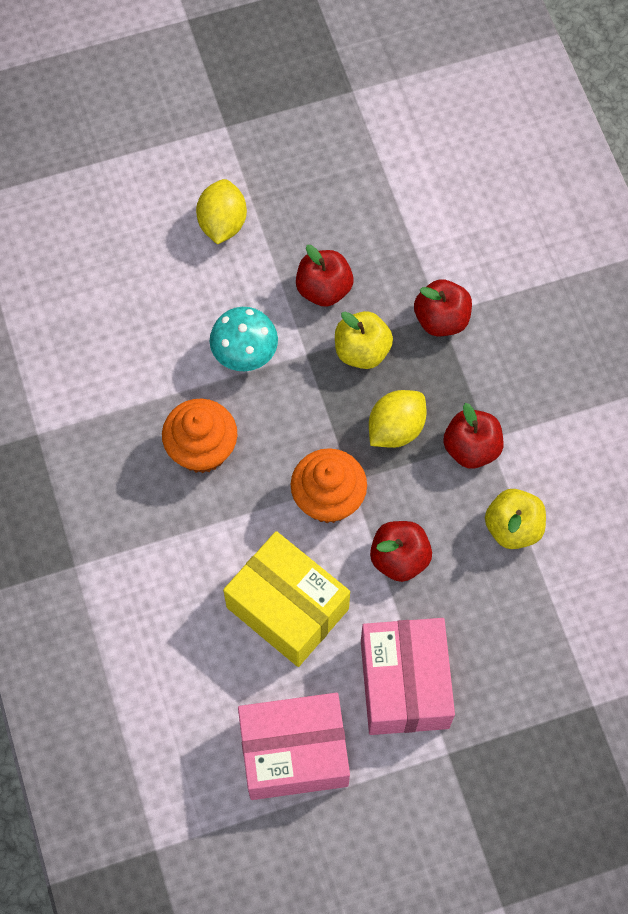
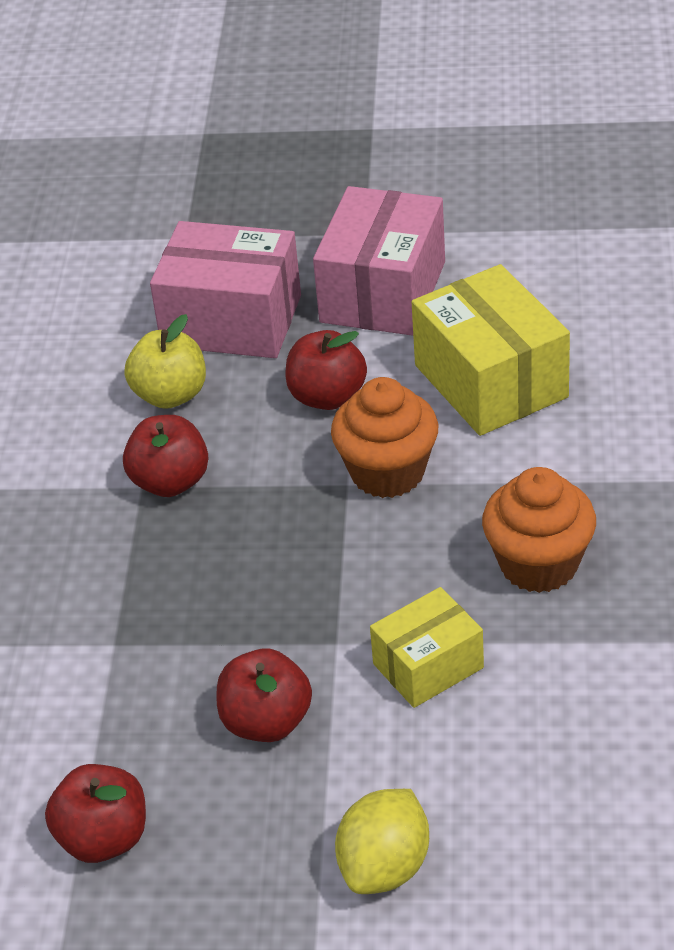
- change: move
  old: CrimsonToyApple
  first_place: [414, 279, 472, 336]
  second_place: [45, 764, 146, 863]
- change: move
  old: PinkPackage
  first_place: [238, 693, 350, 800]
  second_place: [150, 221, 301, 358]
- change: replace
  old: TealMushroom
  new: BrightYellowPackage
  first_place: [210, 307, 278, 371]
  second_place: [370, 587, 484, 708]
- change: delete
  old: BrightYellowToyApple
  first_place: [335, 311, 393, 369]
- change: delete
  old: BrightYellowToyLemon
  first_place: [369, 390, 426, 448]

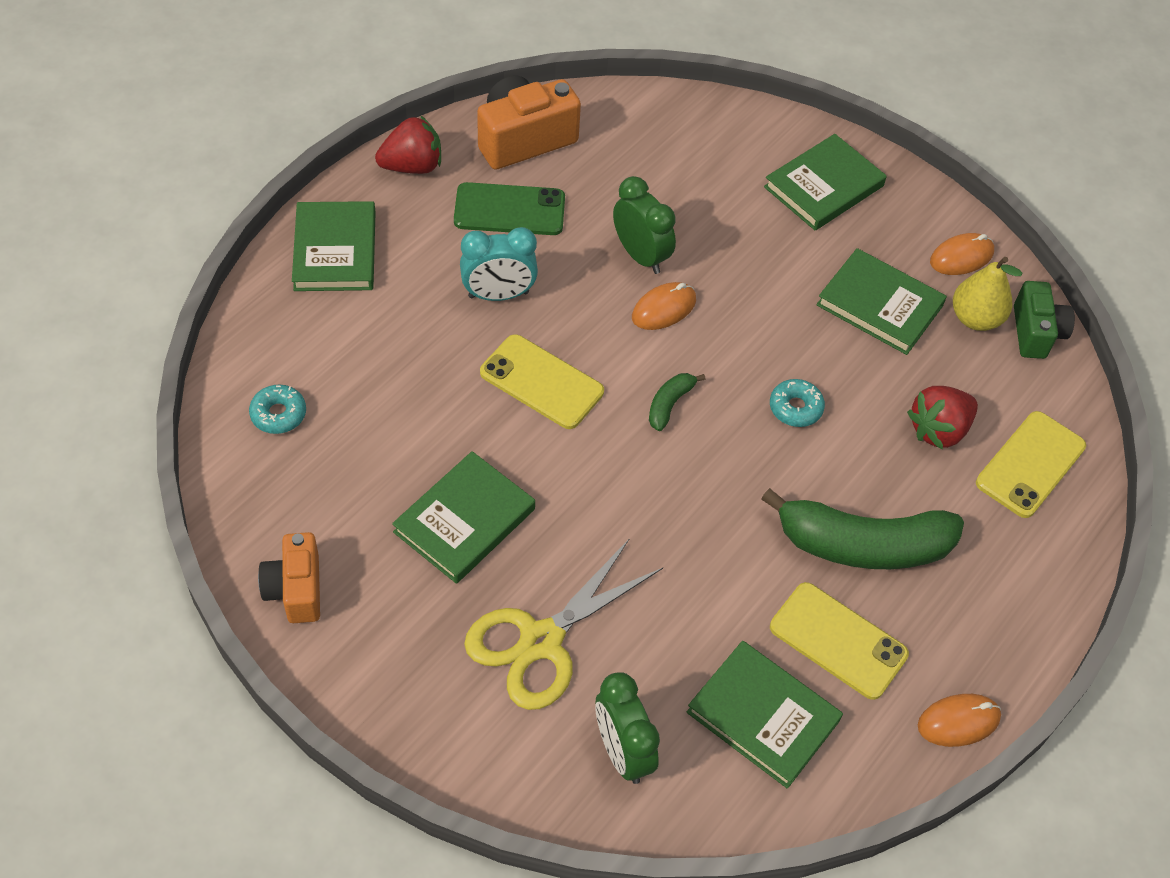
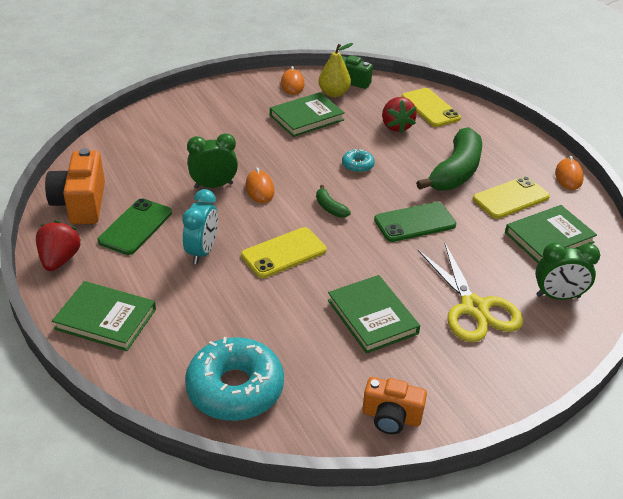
- change: resize
  old: TealGlazedDonut
  first_place: [249, 385, 306, 434]
  second_place: [185, 337, 284, 421]
  factor: 2.21
- change: insert
  new: EmeraldMobilePhone
  second_place: [374, 202, 456, 242]
- change: delete
  old: EmeraldHardcover
  first_place: [764, 134, 887, 231]

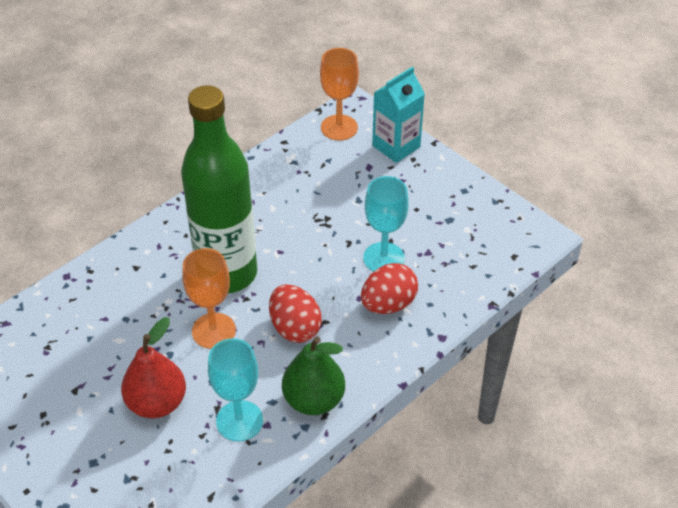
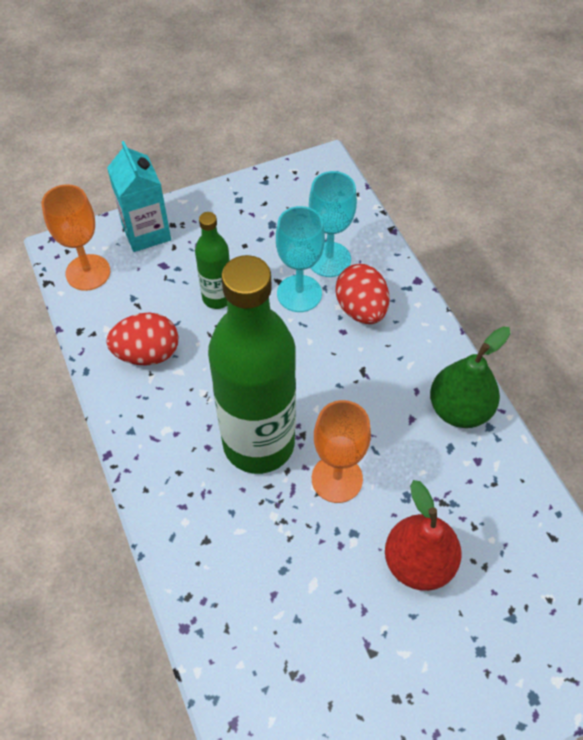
- change: move
  old: CrimsonToyEgg
  first_place: [269, 284, 322, 343]
  second_place: [106, 312, 178, 366]
- change: insert
  new: EmeraldFlask
  second_place: [195, 212, 230, 309]
- change: move
  old: TealGoblet
  first_place: [208, 338, 263, 442]
  second_place: [309, 171, 357, 277]

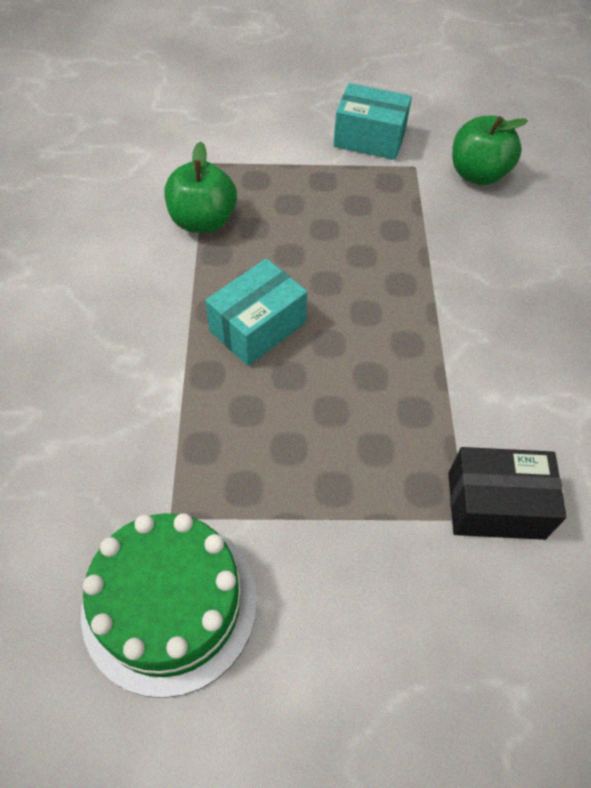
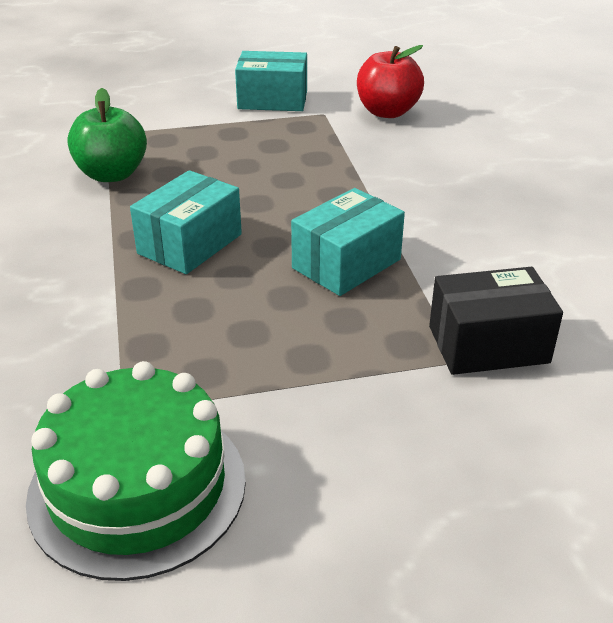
- change: insert
  new: TealPackage
  second_place: [291, 188, 405, 296]
- change: recolor
  old: EmeraldToyApple
  new: CrimsonToyApple
  first_place: [452, 115, 528, 185]
  second_place: [357, 45, 424, 118]

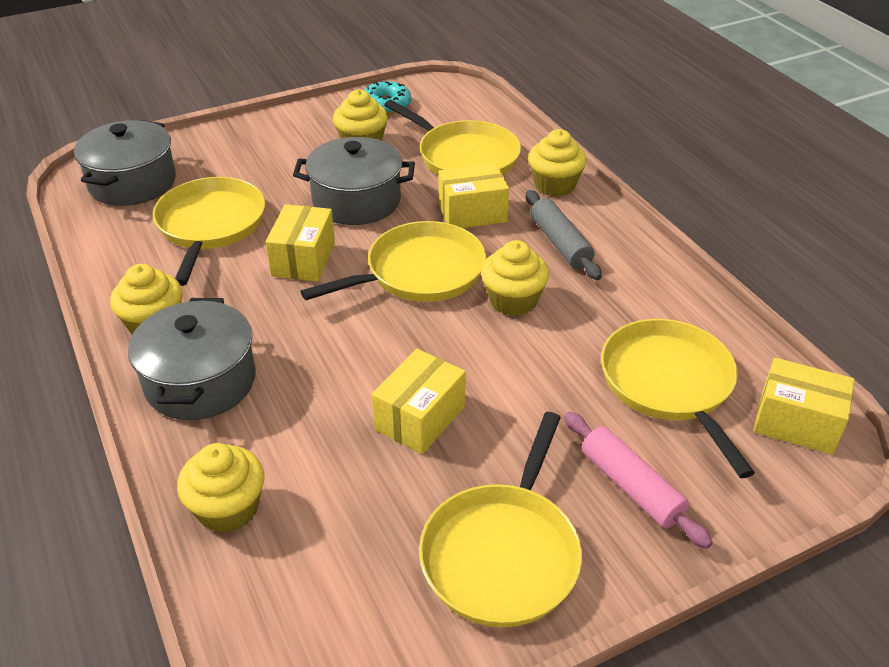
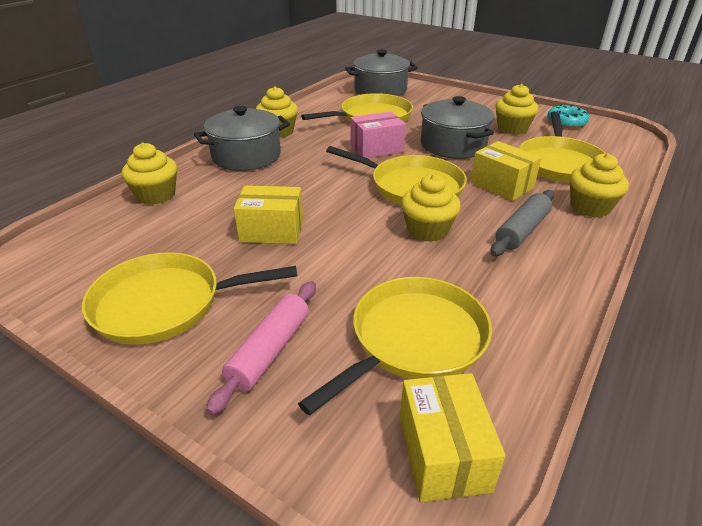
- change: recolor
  old: BrightYellowPackage
  new: PinkPackage
  first_place: [266, 204, 335, 282]
  second_place: [351, 111, 406, 158]

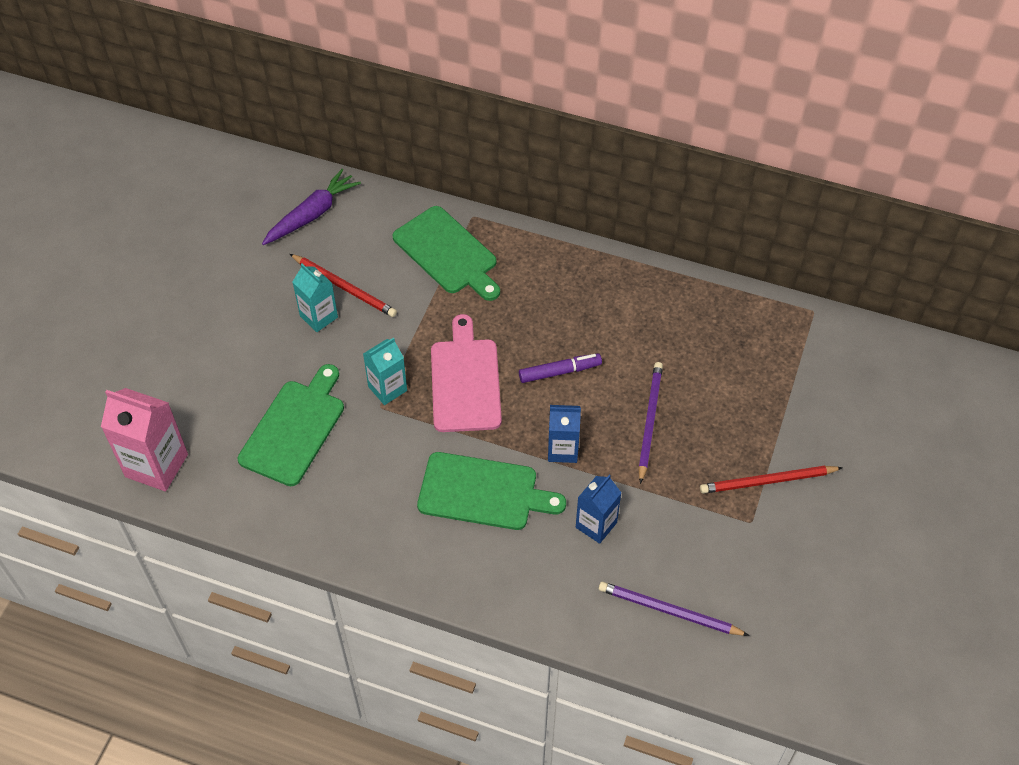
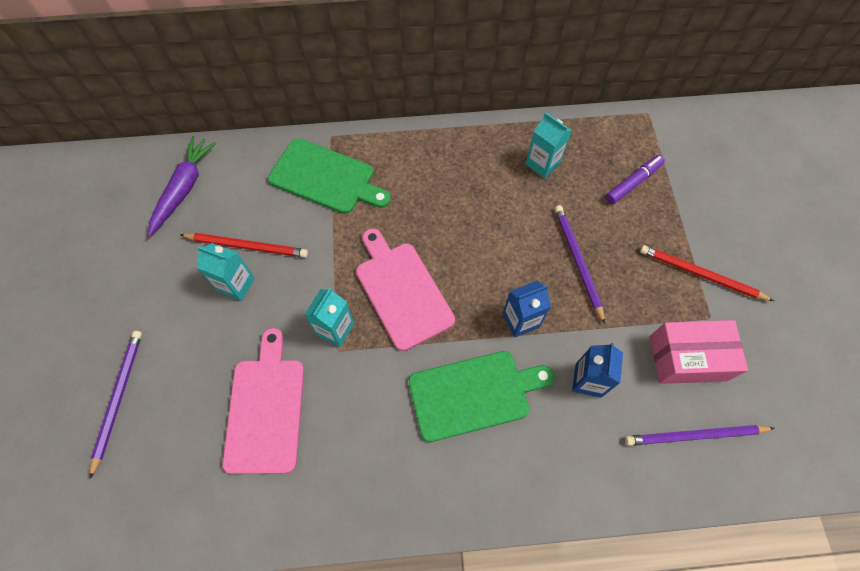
- change: insert
  new: RoyalPurpleWoodenPencil
  second_place: [90, 331, 142, 479]
- change: recolor
  old: EmeraldBreadBoard
  new: PinkBreadBoard
  first_place: [238, 364, 344, 486]
  second_place: [222, 328, 304, 474]
- change: insert
  new: TealMilkCarton
  second_place: [526, 112, 572, 178]
- change: move
  old: RoyalPurpleFeltPen
  first_place: [519, 353, 602, 383]
  second_place: [606, 155, 665, 204]
- change: rotate
  old: CrimsonWoodenPencil
  first_place: [700, 466, 843, 494]
  second_place: [640, 245, 774, 301]
  degrees: 60
- change: insert
  new: PinkPackage
  second_place: [650, 320, 748, 384]
- change: delete
  old: PinkMilkCarton
  first_place: [101, 388, 188, 491]

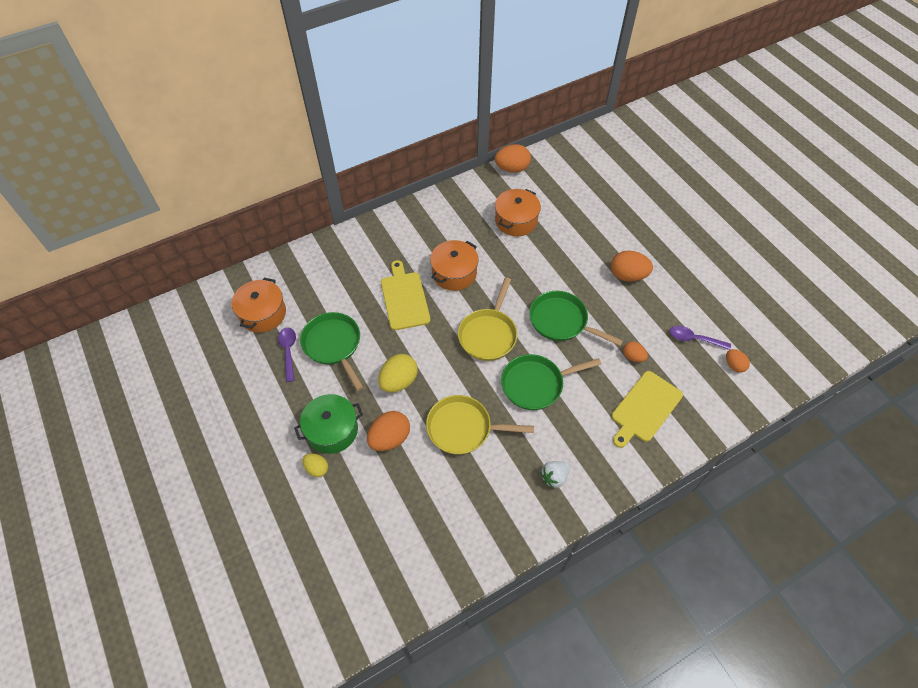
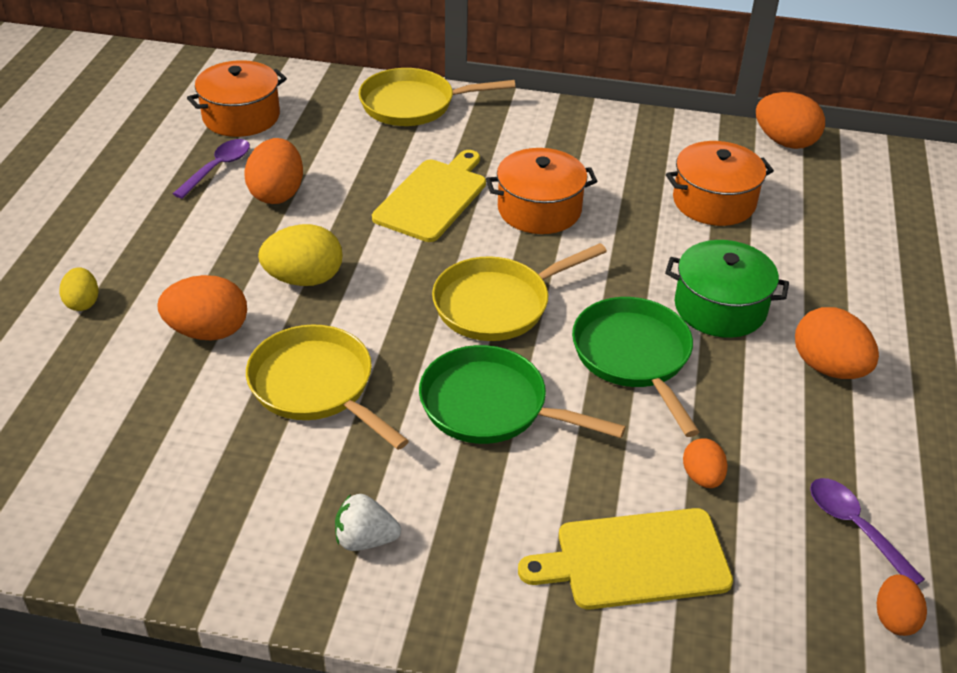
- change: replace
  old: EmeraldPan
  new: OrangeColouredToyEgg
  first_place: [300, 312, 363, 391]
  second_place: [244, 138, 303, 204]
- change: insert
  new: BrightYellowPan
  second_place: [359, 68, 515, 126]
- change: move
  old: EmeraldStockpot
  first_place: [294, 394, 363, 454]
  second_place: [665, 240, 789, 338]

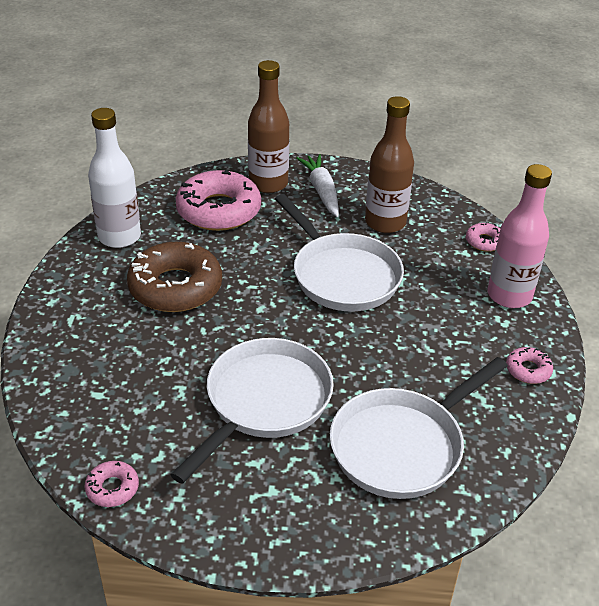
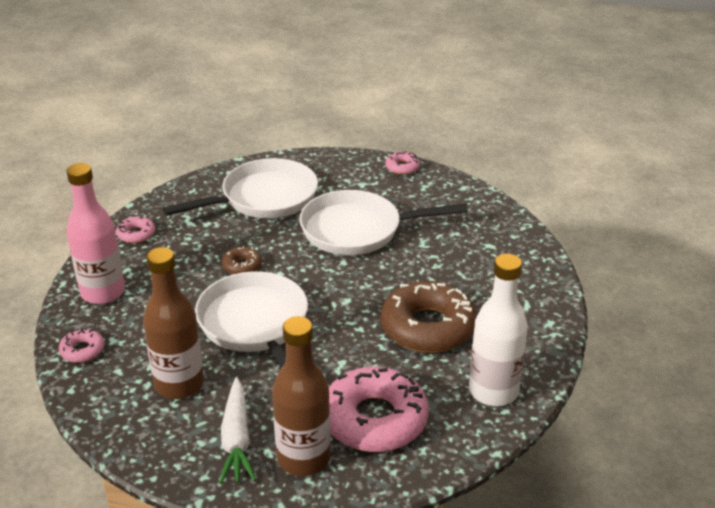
- change: insert
  new: RussetGlazedDonut
  second_place: [222, 246, 262, 274]
- change: rotate
  old: WhitePan
  first_place: [171, 338, 334, 484]
  second_place: [299, 190, 468, 255]
  degrees: 45
- change: move
  old: PinkGlazedDonut
  first_place: [84, 461, 139, 507]
  second_place: [385, 151, 420, 175]

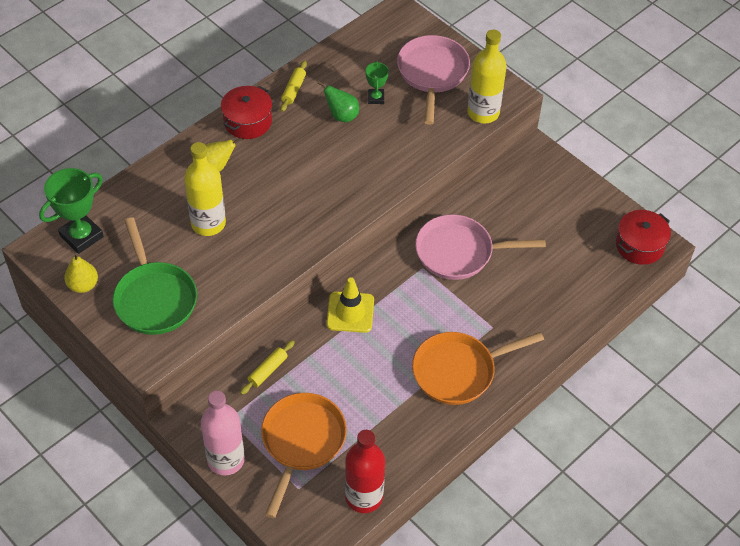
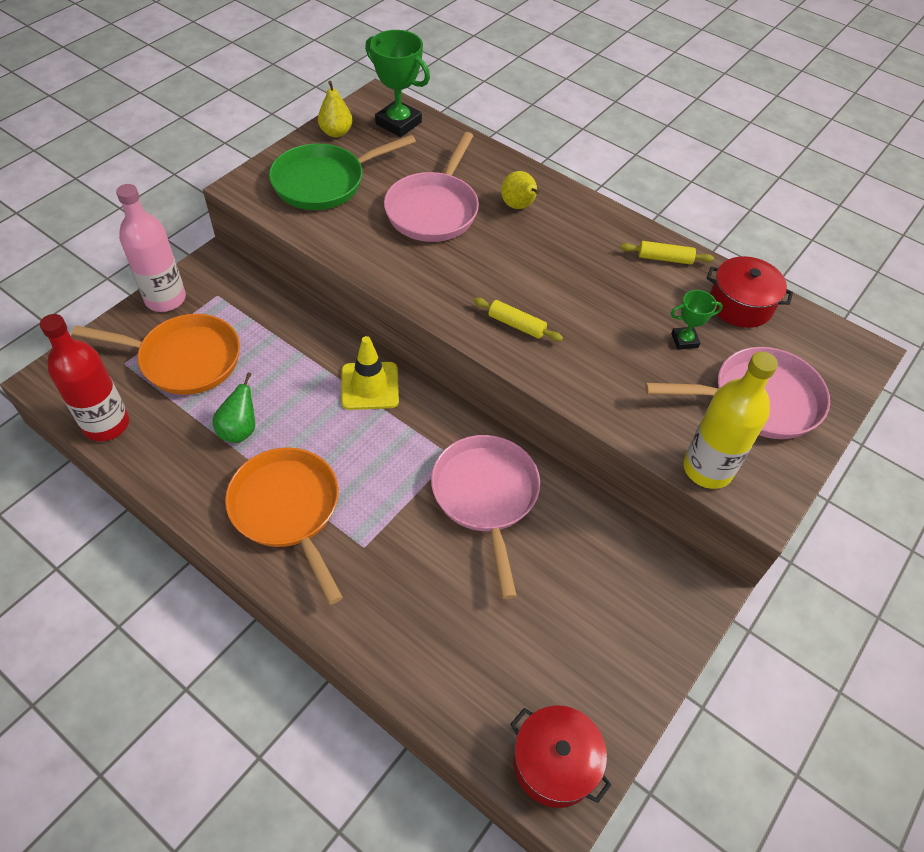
- change: move
  old: EmeraldPear
  first_place: [318, 81, 359, 122]
  second_place: [212, 372, 255, 443]
- change: replace
  old: BrightYellowFlask
  new: PinkPan
  first_place: [184, 142, 226, 236]
  second_place: [384, 132, 479, 242]
- change: move
  old: BrightYellowDoughRoller
  first_place: [240, 340, 295, 395]
  second_place: [474, 297, 563, 342]
- change: move
  old: CrimsonStockpot
  first_place: [221, 86, 272, 139]
  second_place: [707, 256, 793, 328]

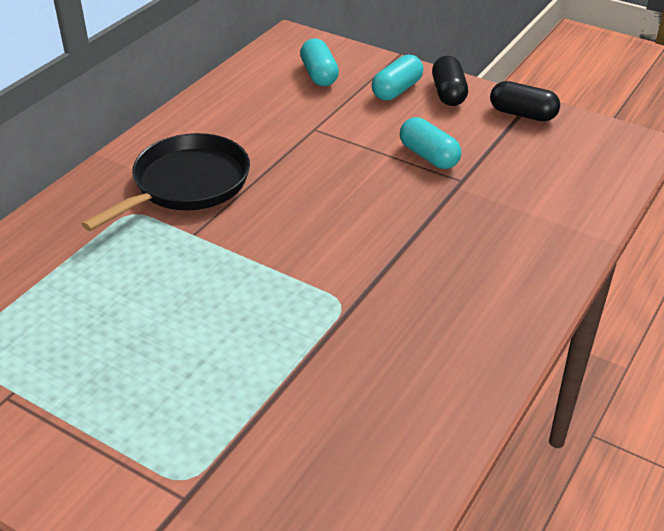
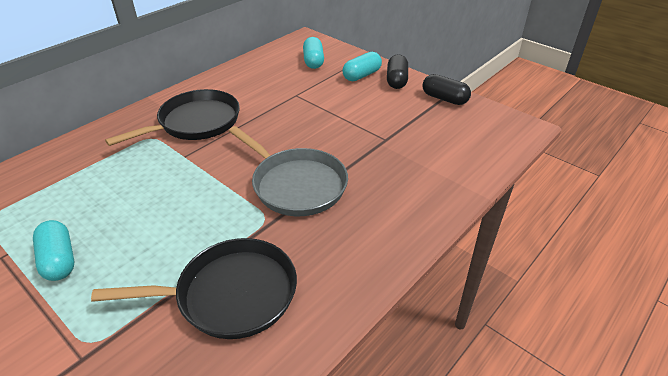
- change: move
  old: TealCapsule
  first_place: [400, 117, 461, 169]
  second_place: [33, 220, 74, 281]
- change: insert
  new: EbonyPan
  second_place: [91, 238, 297, 339]
- change: insert
  new: AshGreyPan
  second_place: [229, 126, 348, 216]

